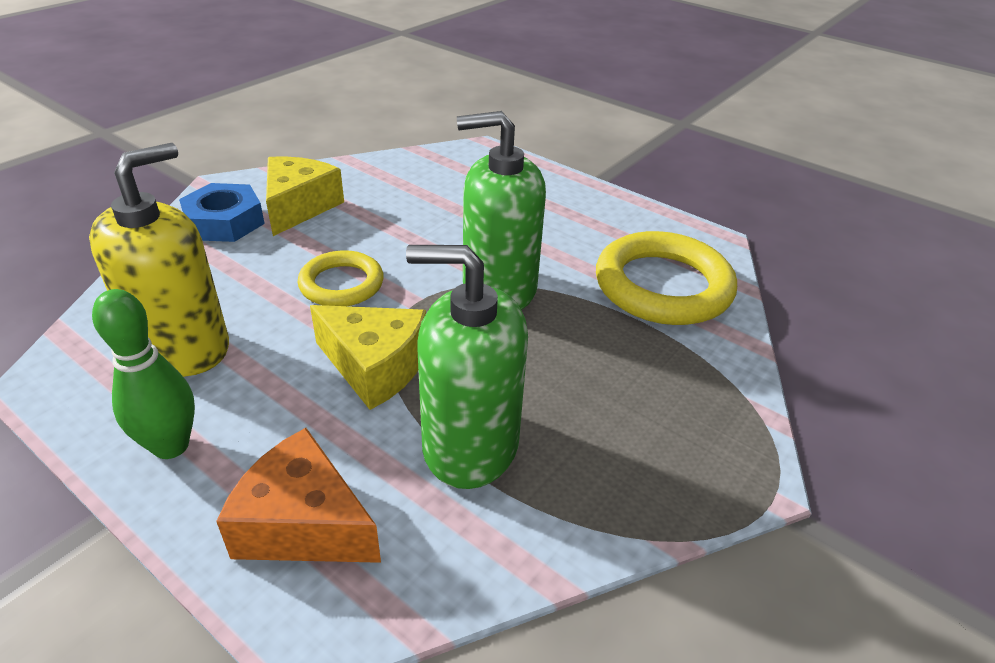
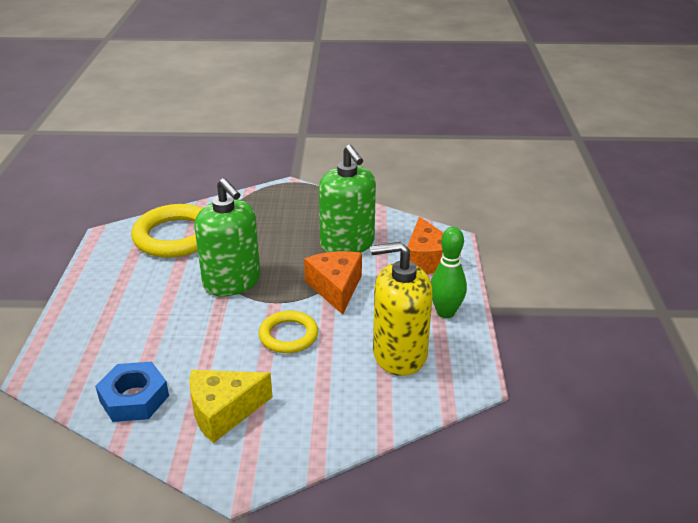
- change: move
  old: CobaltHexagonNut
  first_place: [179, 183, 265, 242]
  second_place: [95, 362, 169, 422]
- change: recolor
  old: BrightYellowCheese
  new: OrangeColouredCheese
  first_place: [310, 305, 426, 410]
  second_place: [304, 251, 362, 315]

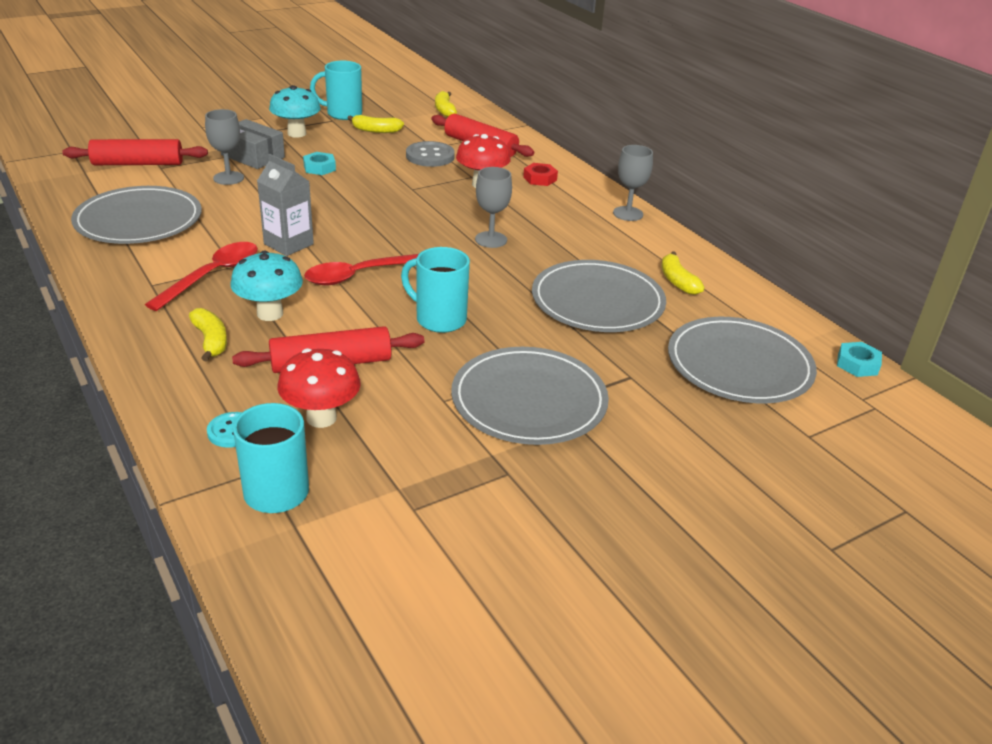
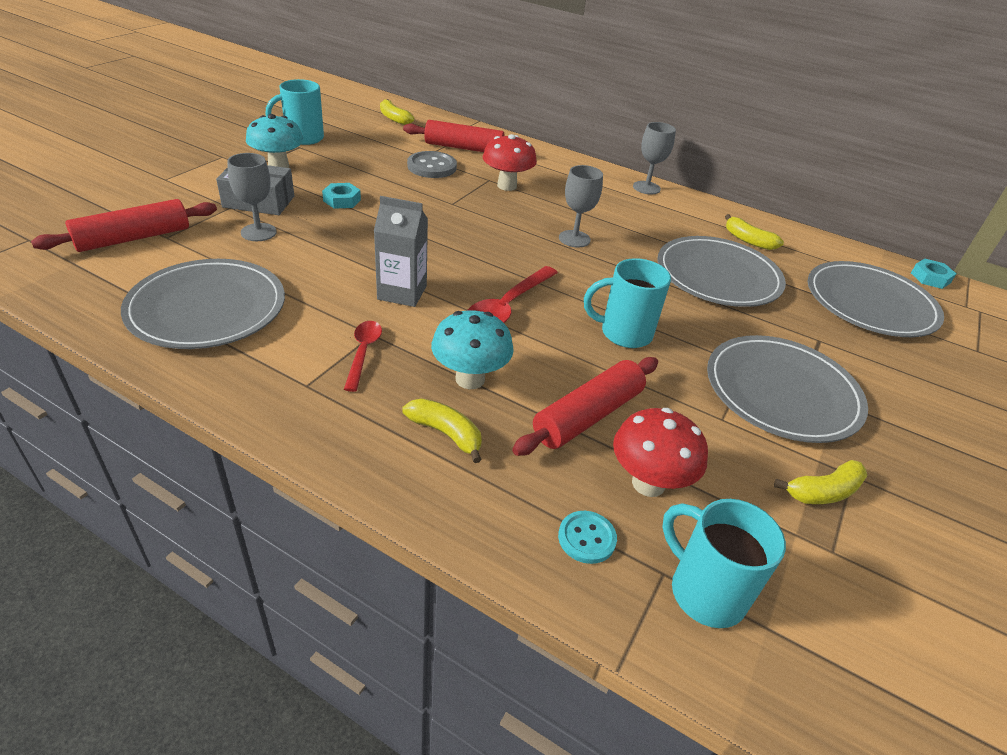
- change: resize
  old: CrimsonTeaspoon
  first_place: [145, 242, 258, 311]
  second_place: [344, 321, 382, 392]
  factor: 0.62
- change: move
  old: BrightYellowBanana
  first_place: [348, 115, 404, 133]
  second_place: [774, 460, 867, 504]
- change: delete
  old: CrimsonHexagonNut
  first_place: [523, 163, 558, 186]

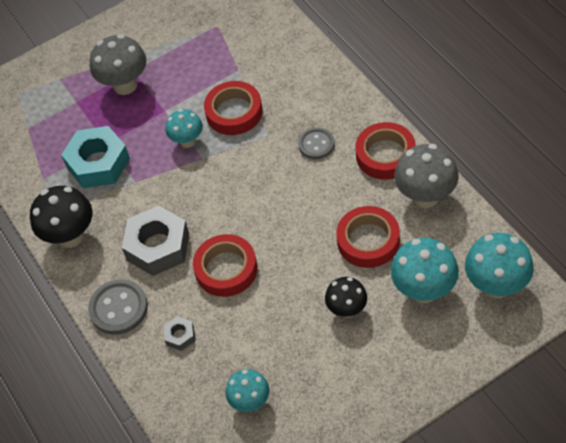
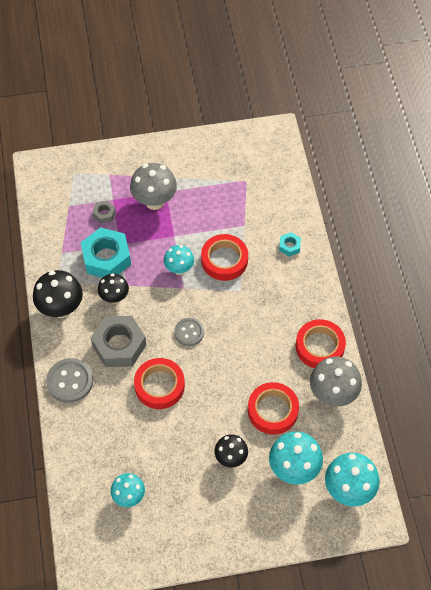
- change: move
  old: AshGreyHexagonNut
  first_place: [164, 316, 195, 351]
  second_place: [92, 200, 116, 224]
- change: insert
  new: EbonyMushroom
  second_place: [98, 273, 129, 304]
- change: move
  old: AshGreyButton
  first_place: [298, 128, 335, 159]
  second_place: [174, 318, 204, 346]
- change: insert
  new: TealHexagonNut
  second_place: [279, 232, 301, 257]

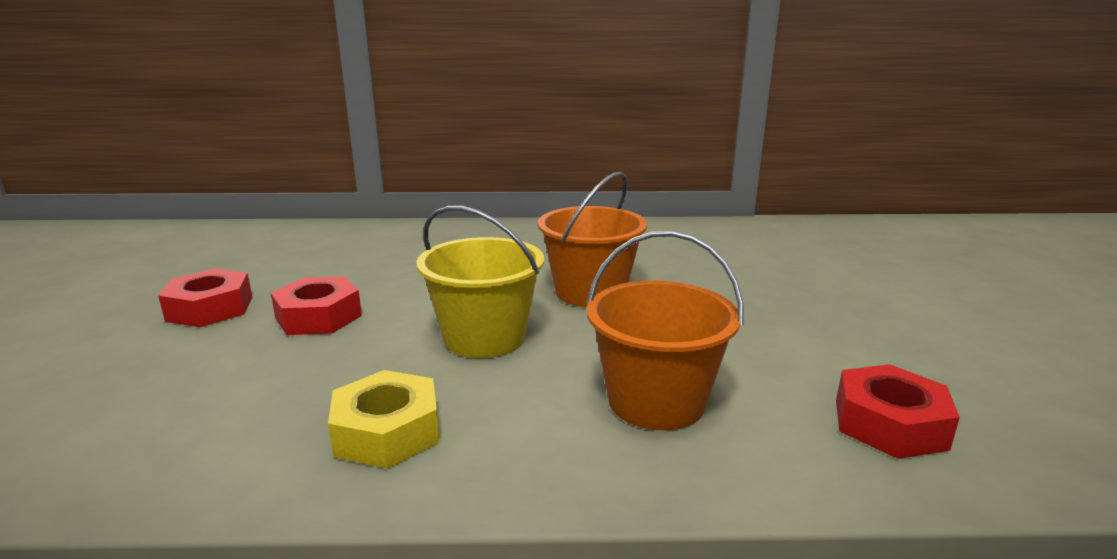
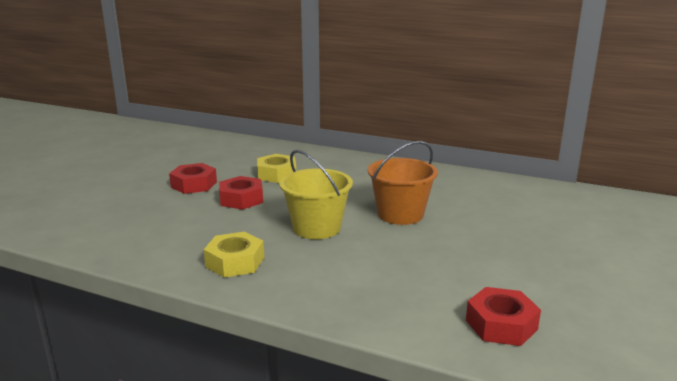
- change: insert
  new: BrightYellowHexagonNut
  second_place: [257, 154, 296, 183]
- change: delete
  old: OrangeColouredPail
  first_place: [587, 231, 743, 430]

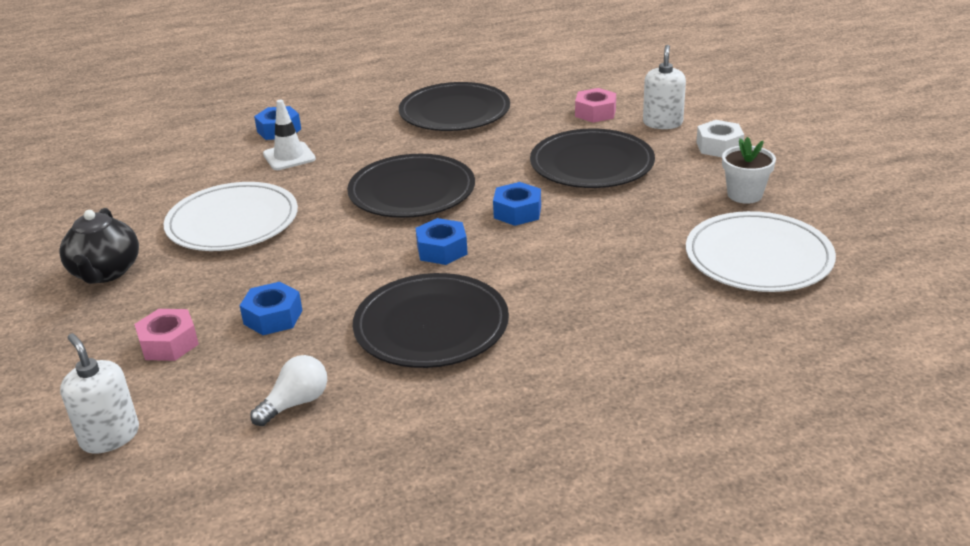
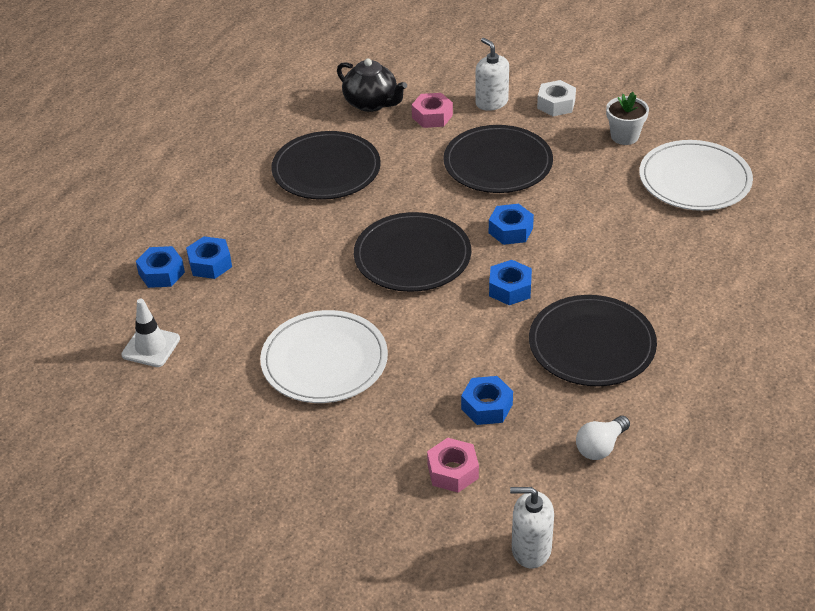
- change: move
  old: WhiteTrafficCone
  first_place: [263, 100, 316, 170]
  second_place: [121, 299, 180, 367]
- change: insert
  new: CobaltHexagonNut
  second_place: [136, 246, 185, 288]
- change: move
  old: EbonyChinaTeapot
  first_place: [59, 208, 139, 284]
  second_place: [337, 59, 407, 112]
- change: rotate
  old: WhiteLightBulb
  first_place: [250, 355, 327, 426]
  second_place: [576, 416, 630, 460]
  degrees: -135

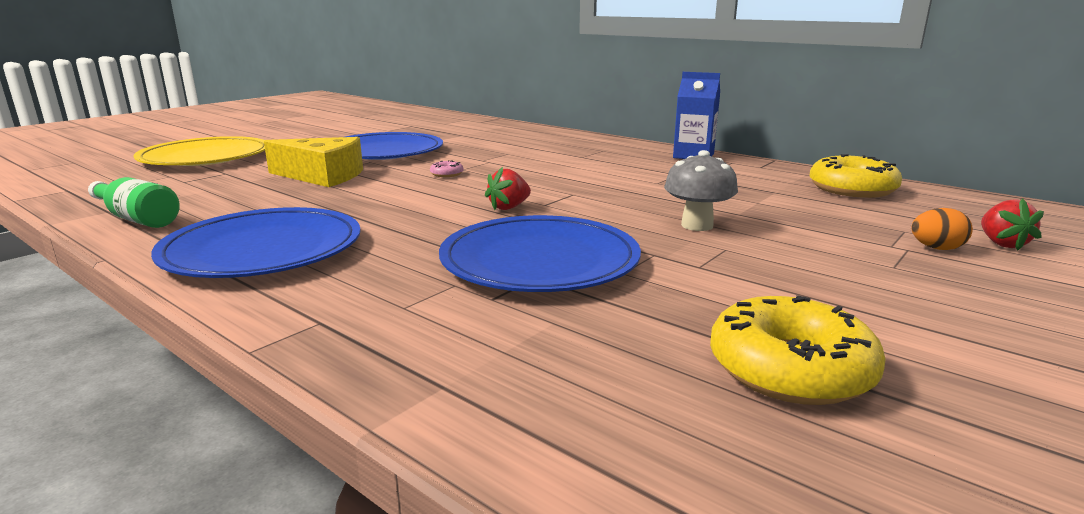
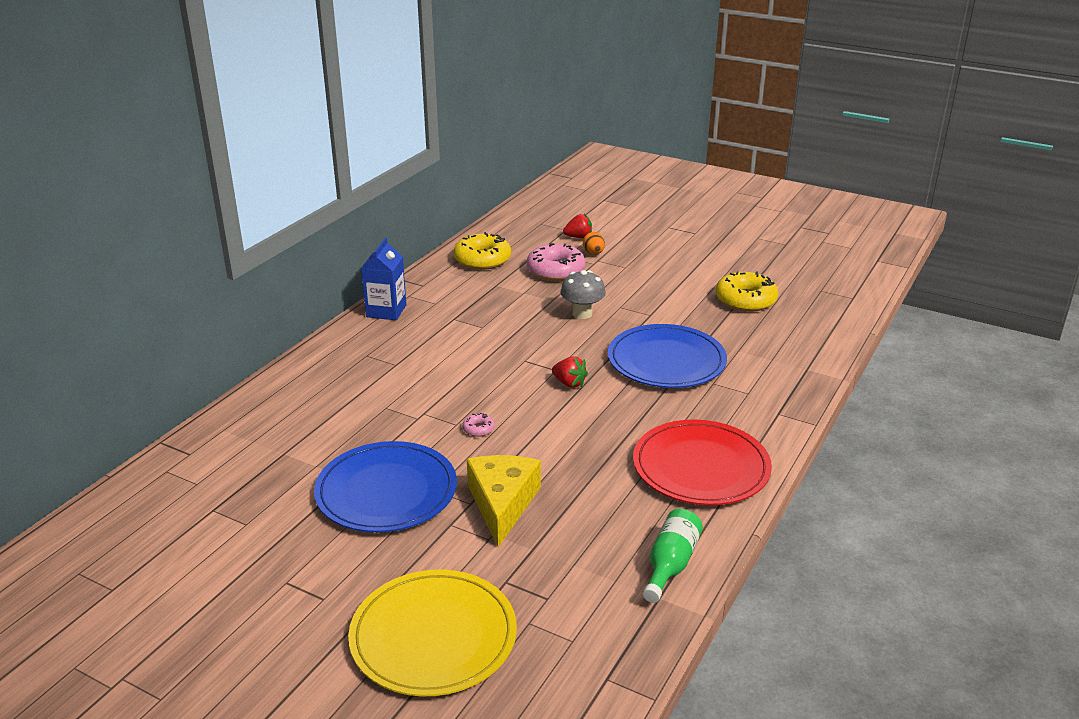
- change: insert
  new: PinkGlazedDonut
  second_place: [527, 243, 585, 281]
- change: recolor
  old: CobaltDinnerPlate
  new: CrimsonDinnerPlate
  first_place: [151, 207, 361, 278]
  second_place: [633, 420, 772, 505]

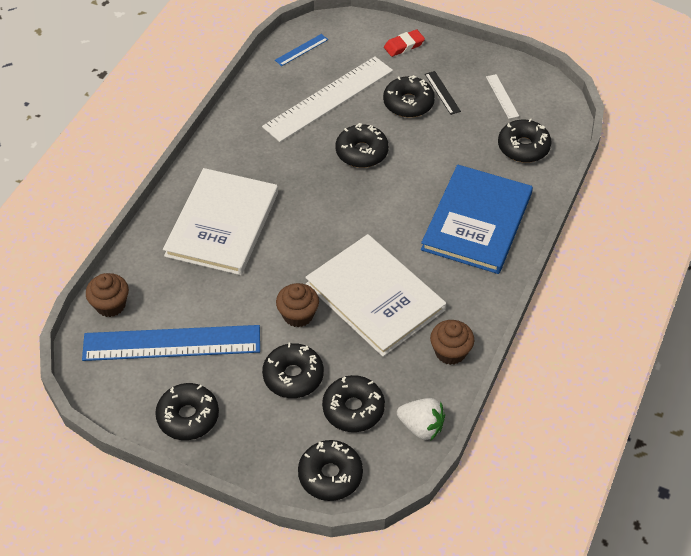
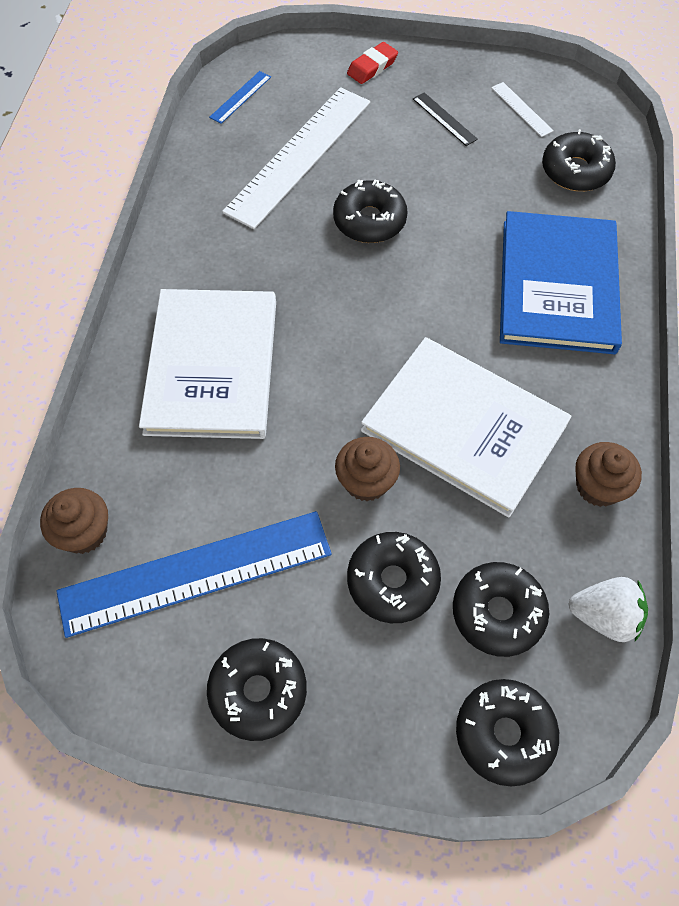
- change: delete
  old: EbonyGlazedDonut
  first_place: [383, 75, 435, 118]

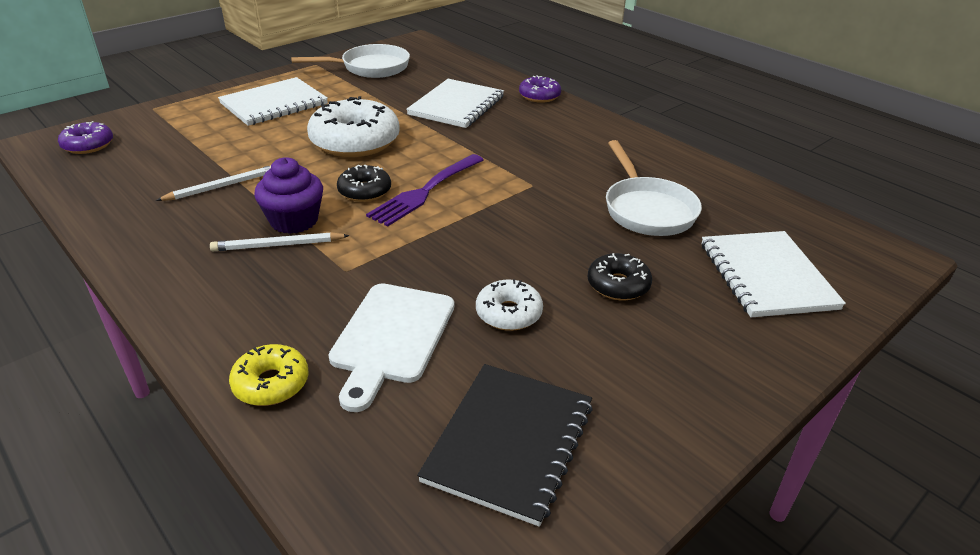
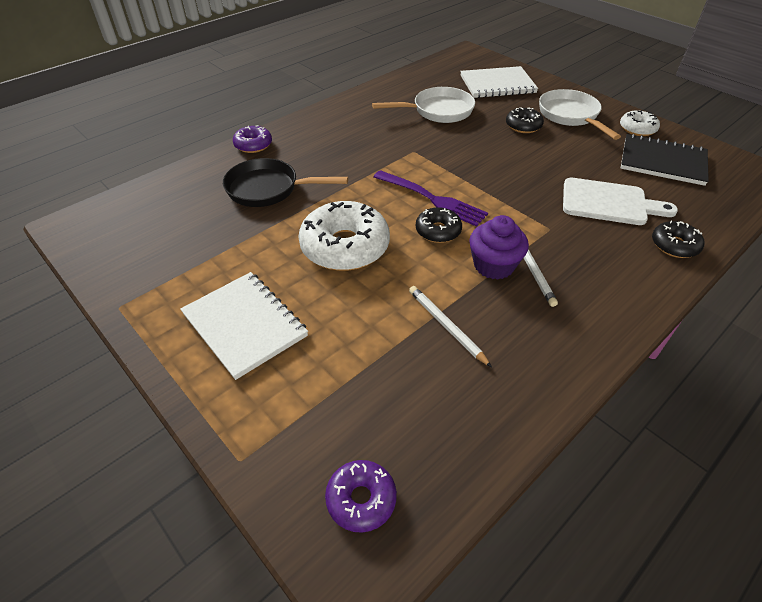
- change: replace
  old: WhiteExerciseBook
  new: EbonyPan
  first_place: [406, 79, 504, 128]
  second_place: [223, 158, 348, 207]
- change: move
  old: WhitePan
  first_place: [291, 44, 410, 78]
  second_place: [539, 89, 621, 140]
- change: move
  old: WhiteGlazedDonut
  first_place: [476, 279, 543, 331]
  second_place: [620, 110, 660, 136]
- change: recolor
  old: BrightYellowGlazedDonut
  new: EbonyGlazedDonut
  first_place: [229, 344, 309, 406]
  second_place: [652, 221, 704, 258]

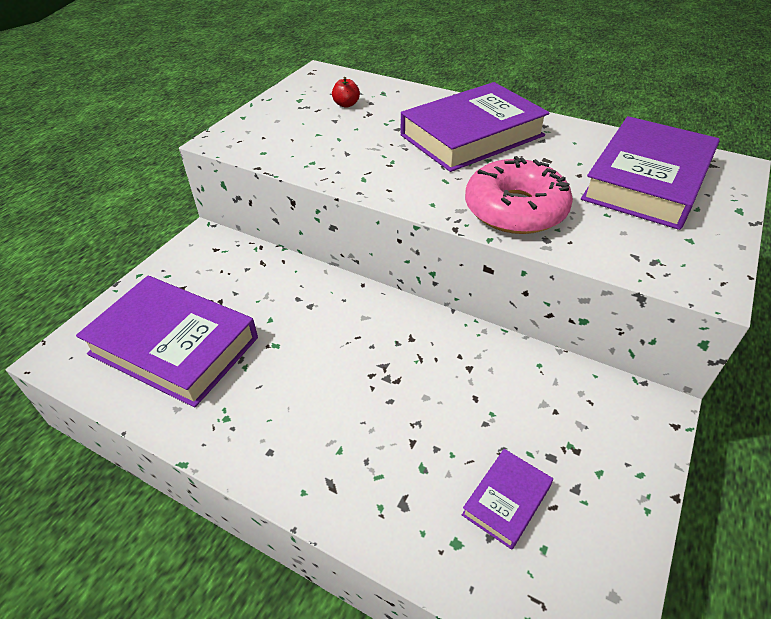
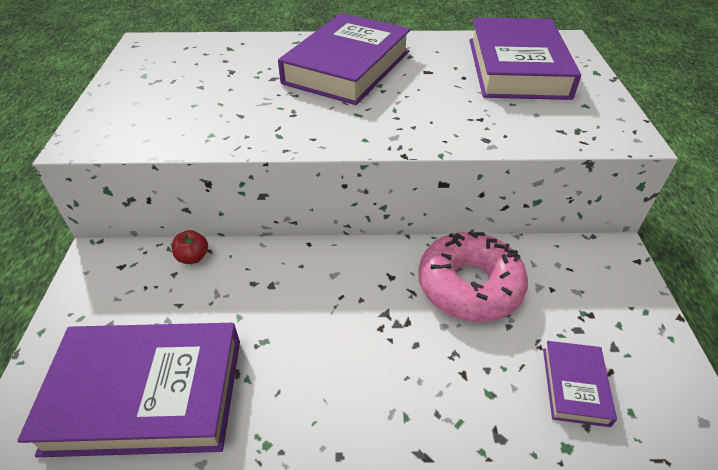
- change: move
  old: CrimsonToyApple
  first_place: [332, 77, 360, 108]
  second_place: [172, 230, 208, 264]
- change: move
  old: PinkGlazedDonut
  first_place: [465, 156, 573, 234]
  second_place: [418, 231, 528, 322]

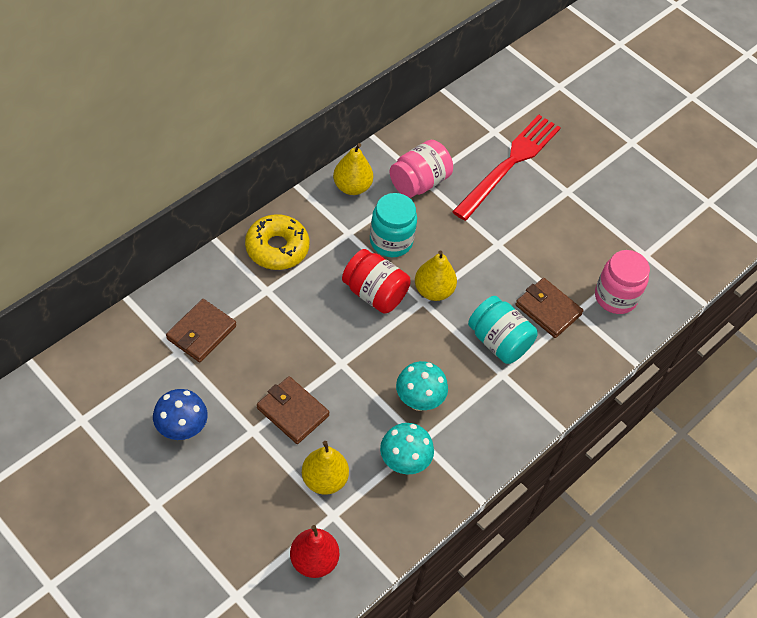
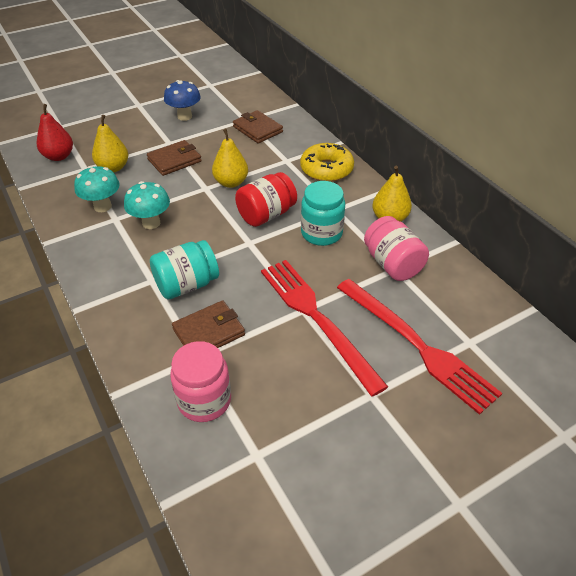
- change: move
  old: BrightYellowPear
  first_place: [415, 251, 457, 301]
  second_place: [212, 129, 248, 188]
- change: insert
  new: CrimsonTableFork
  second_place: [261, 260, 388, 397]

